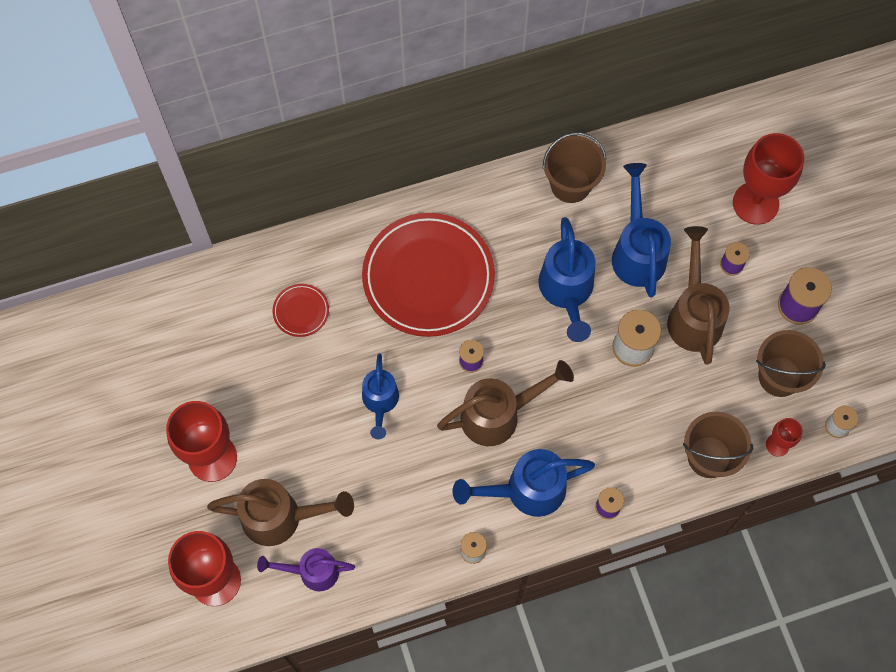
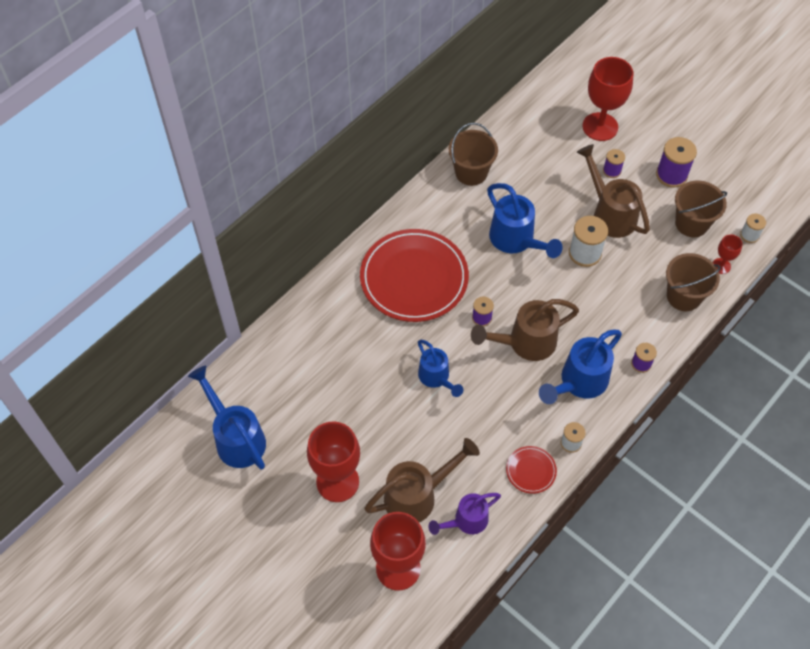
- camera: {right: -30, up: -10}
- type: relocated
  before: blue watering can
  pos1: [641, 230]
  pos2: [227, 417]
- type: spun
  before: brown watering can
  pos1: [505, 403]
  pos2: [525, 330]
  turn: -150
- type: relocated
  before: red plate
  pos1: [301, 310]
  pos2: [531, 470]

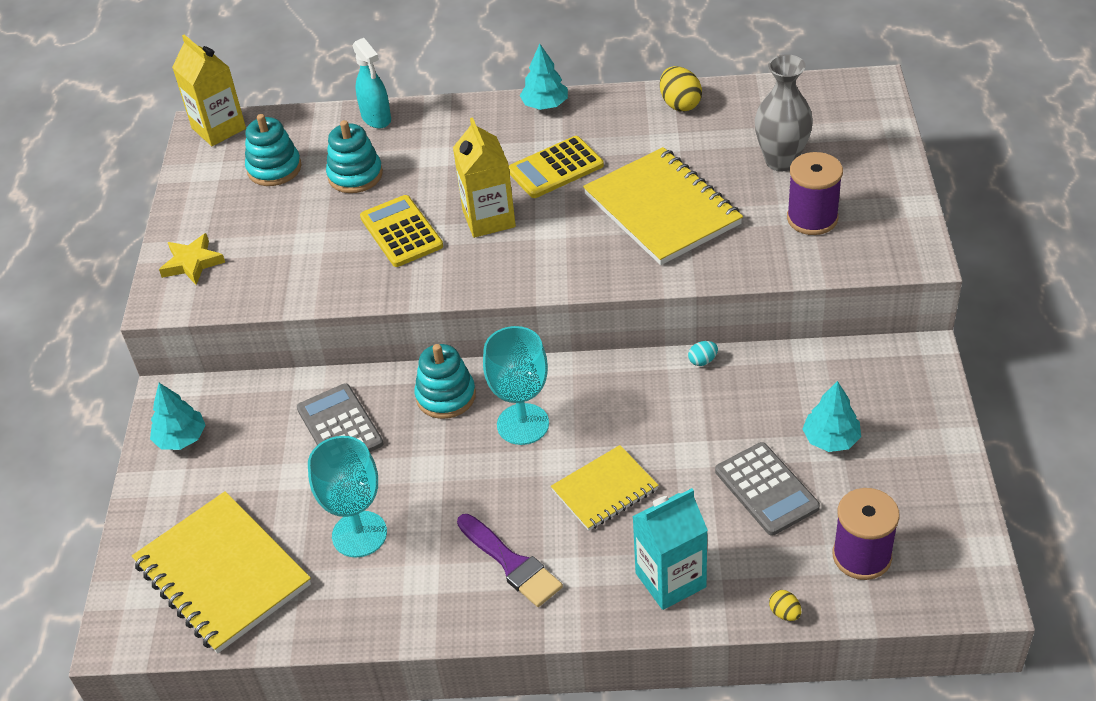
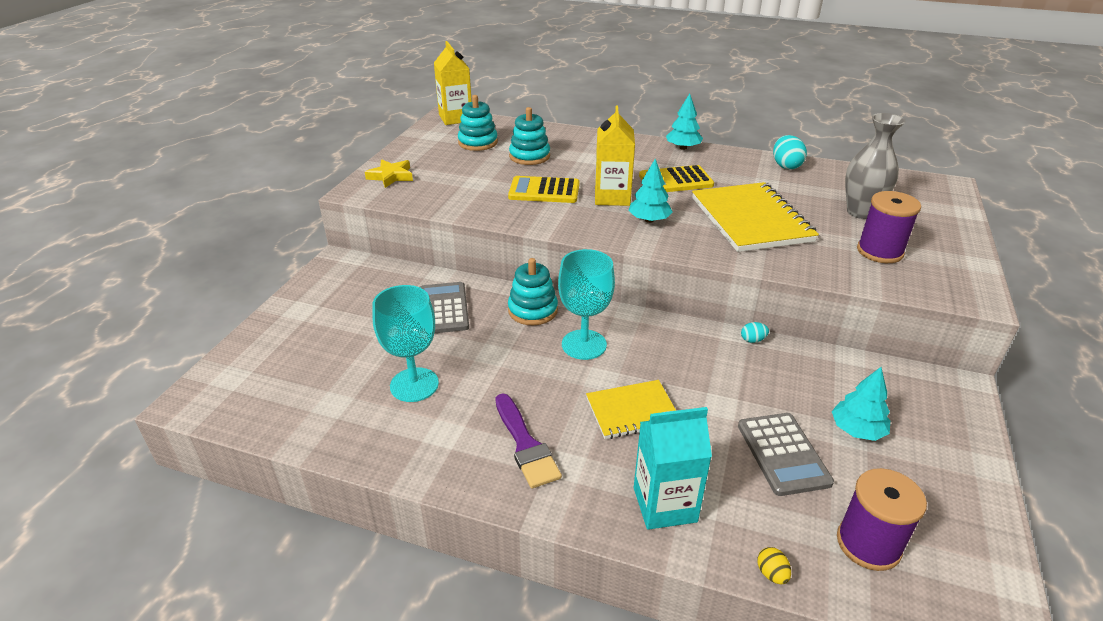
- camera: {right: 15, up: -10}
- type: spun
  before: yellow calculator
  pos1: [401, 231]
  pos2: [544, 189]
  turn: -75
- type: relocated
  before: turquoise tree
  pos1: [178, 416]
  pos2: [650, 191]
- type: colour
  before: yellow egg
  after: turquoise egg
  pos1: [681, 89]
  pos2: [790, 152]
- type: missing
  before: yellow notebook
  pos1: [221, 572]
- type: missing
  before: turquoise spray bottle
  pos1: [372, 83]

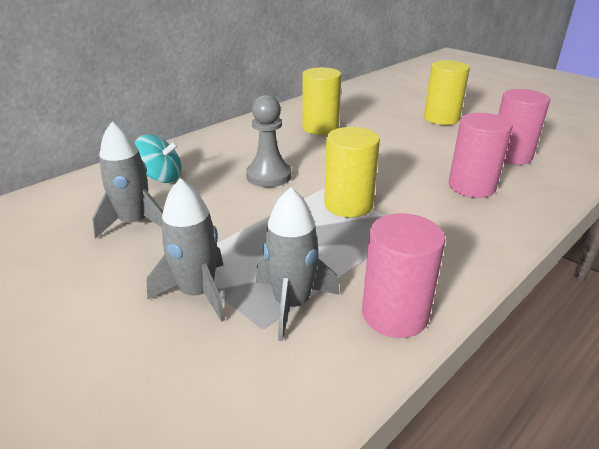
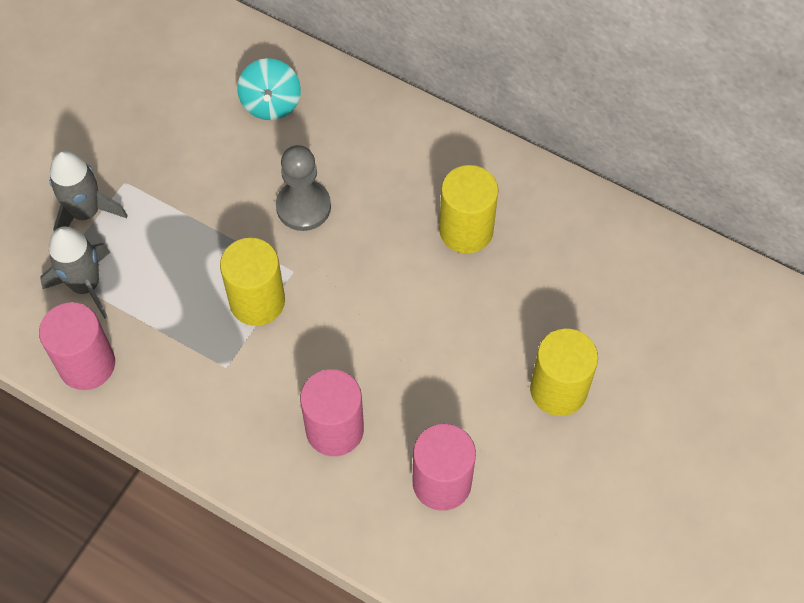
- camera: {right: 75, up: 30}
- type: missing
  before: grey rocket
  pos1: [127, 180]

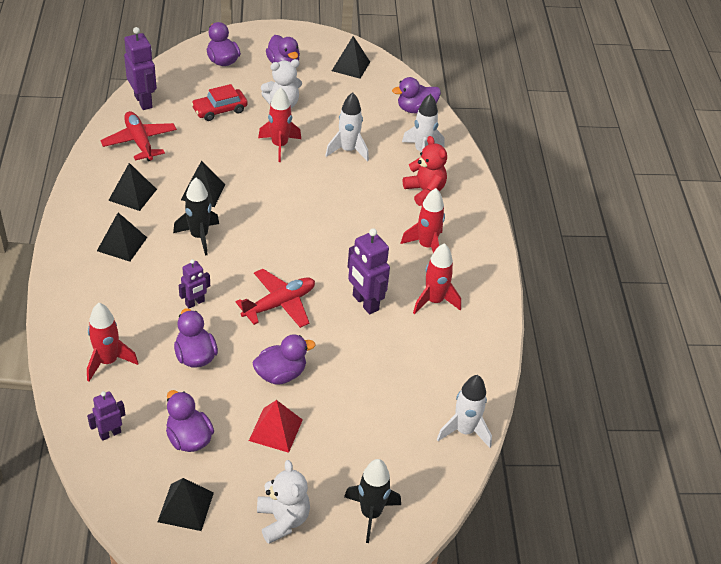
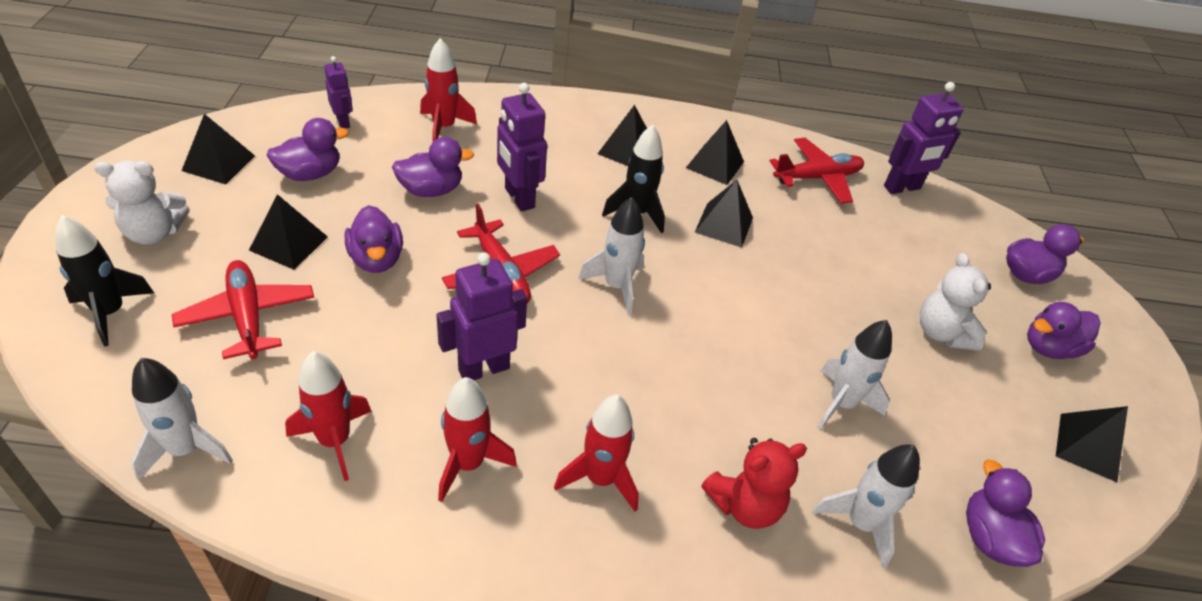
- camera: {right: 95, up: 0}
- type: appeared
  after: red plane
  pos2: [243, 309]
- type: colour
  before: red pyramid
  after: black pyramid
  pos1: [276, 426]
  pos2: [288, 232]
- type: relocated
  before: red rocket
  pos1: [279, 124]
  pos2: [328, 416]
- type: size
  before: purple robot
  pos1: [194, 283]
  pos2: [522, 147]
  scale: 1.68
- type: appeared
  after: white rocket
  pos2: [611, 256]
- type: missing
  before: red car
  pos1: [219, 102]

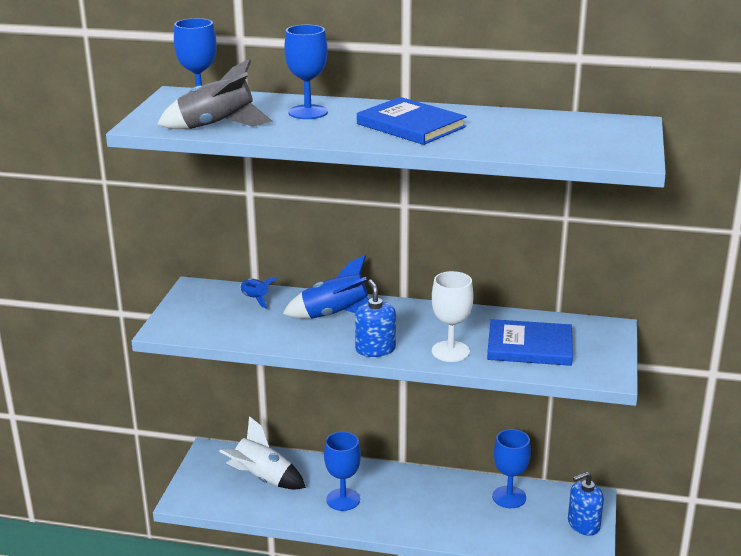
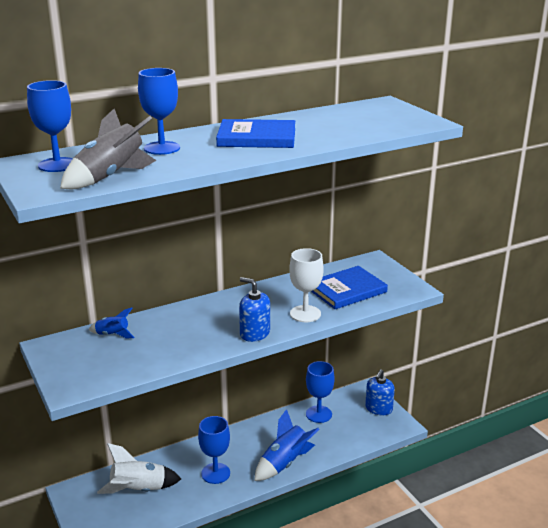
- camera: {right: -40, up: 0}
- type: relocated
  before: blue rocket
  pos1: [326, 287]
  pos2: [287, 445]

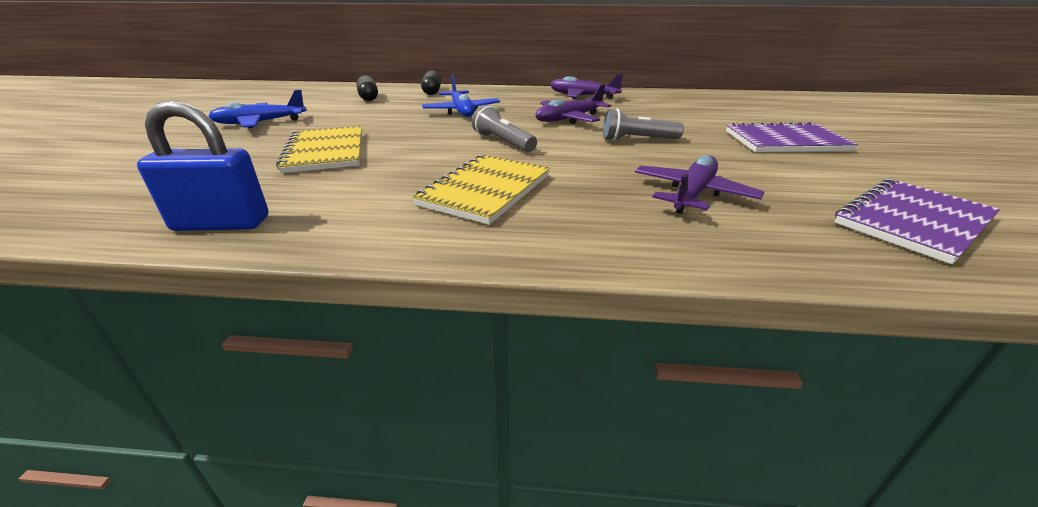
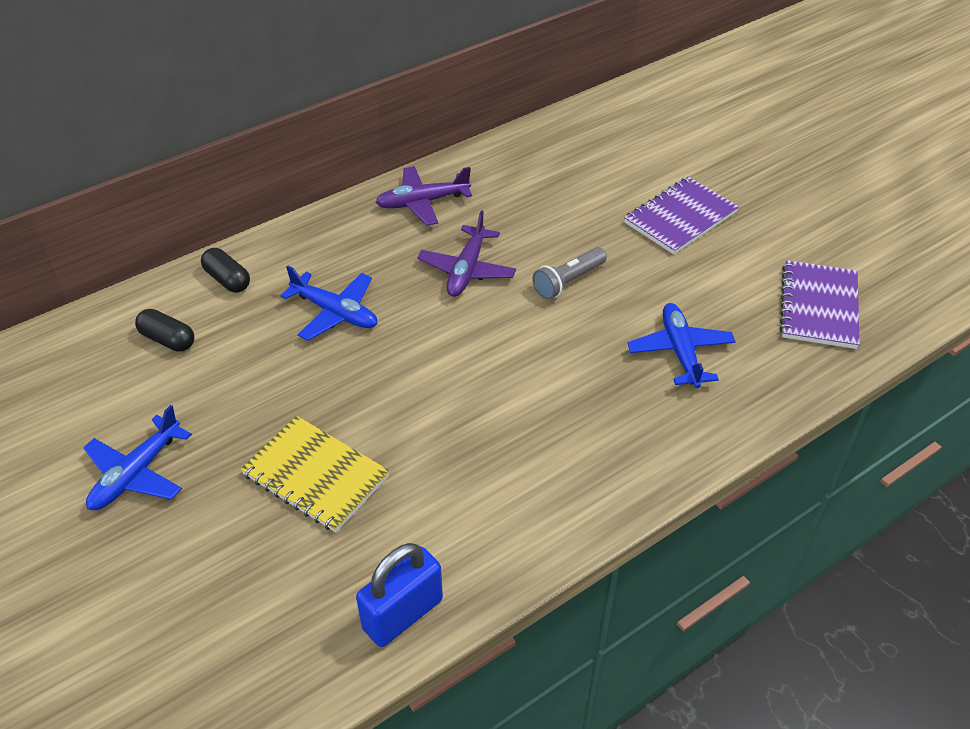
- camera: {right: -40, up: 15}
- type: colour
  before: purple plane
  after: blue plane
  pos1: [699, 184]
  pos2: [681, 345]
- type: missing
  before: yellow notebook
  pos1: [481, 189]
- type: missing
  before: grey flashlight
  pos1: [504, 128]

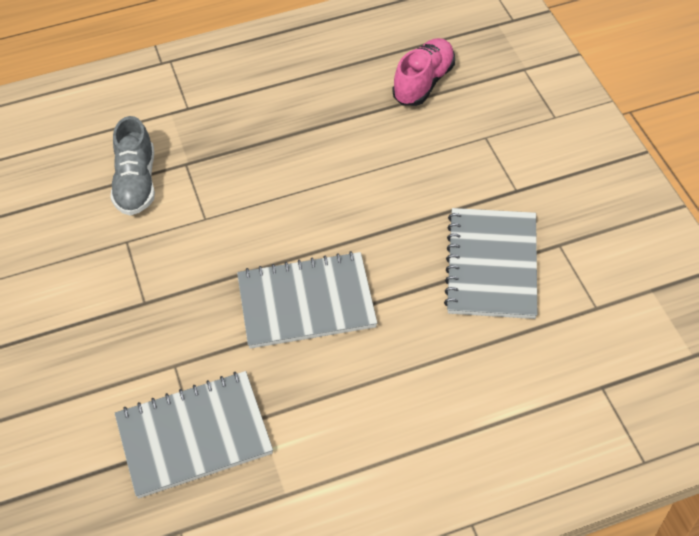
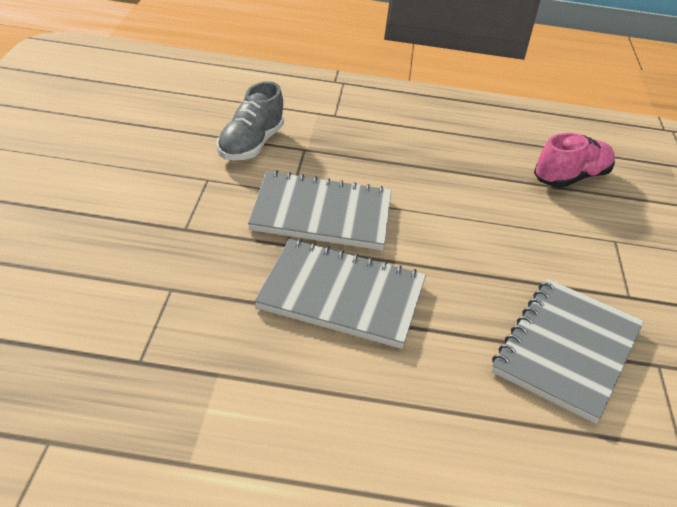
- camera: {right: 20, up: -15}
- type: relocated
  before: grey notebook
  pos1: [194, 434]
  pos2: [319, 210]

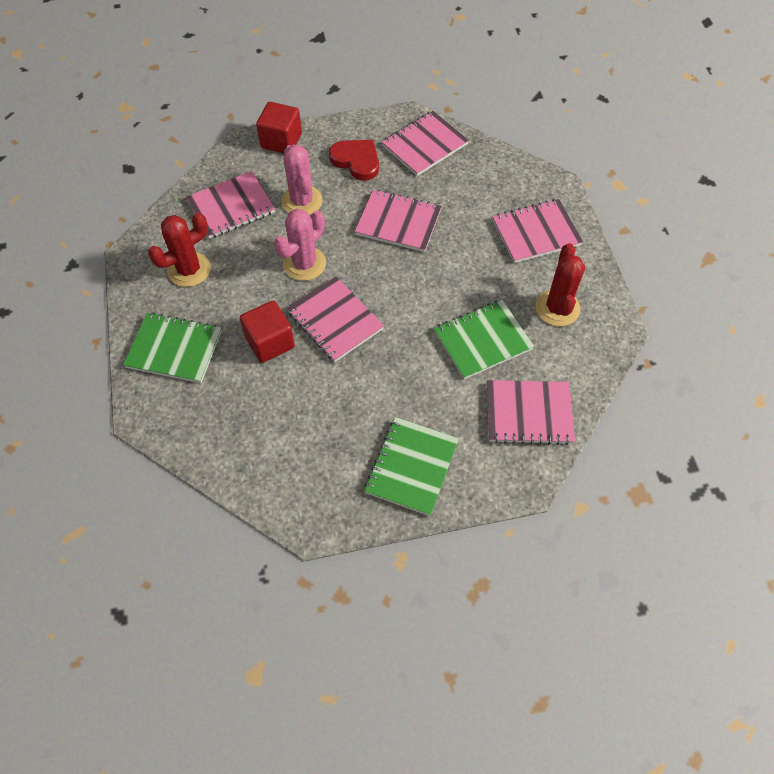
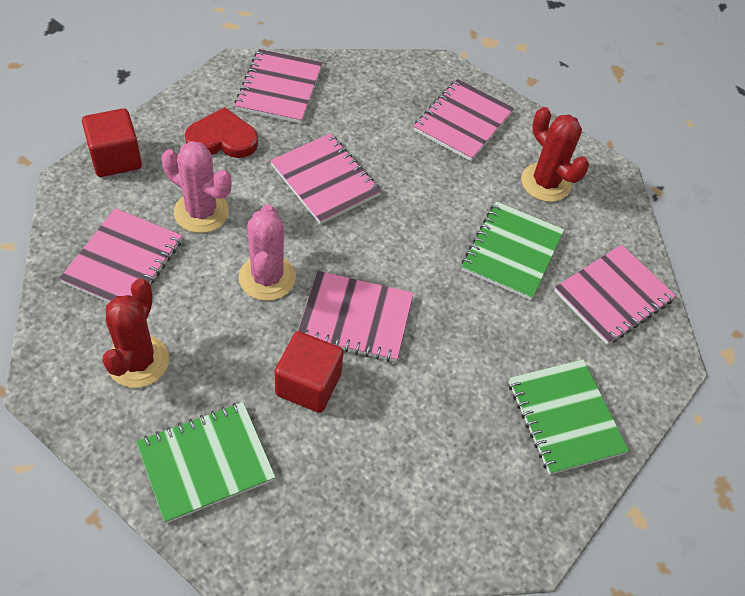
- camera: {right: -45, up: -5}
- type: spun
  before: pink notebook
  pos1: [398, 220]
  pos2: [325, 178]
  turn: 75

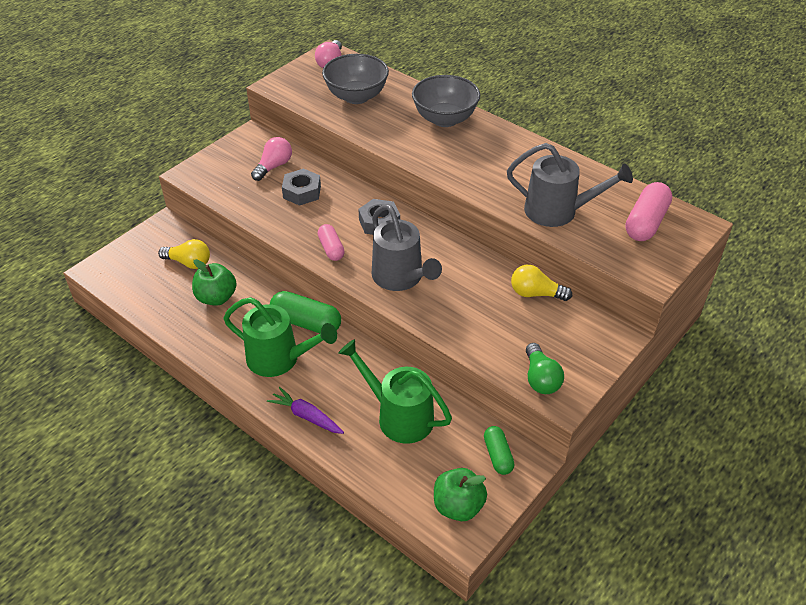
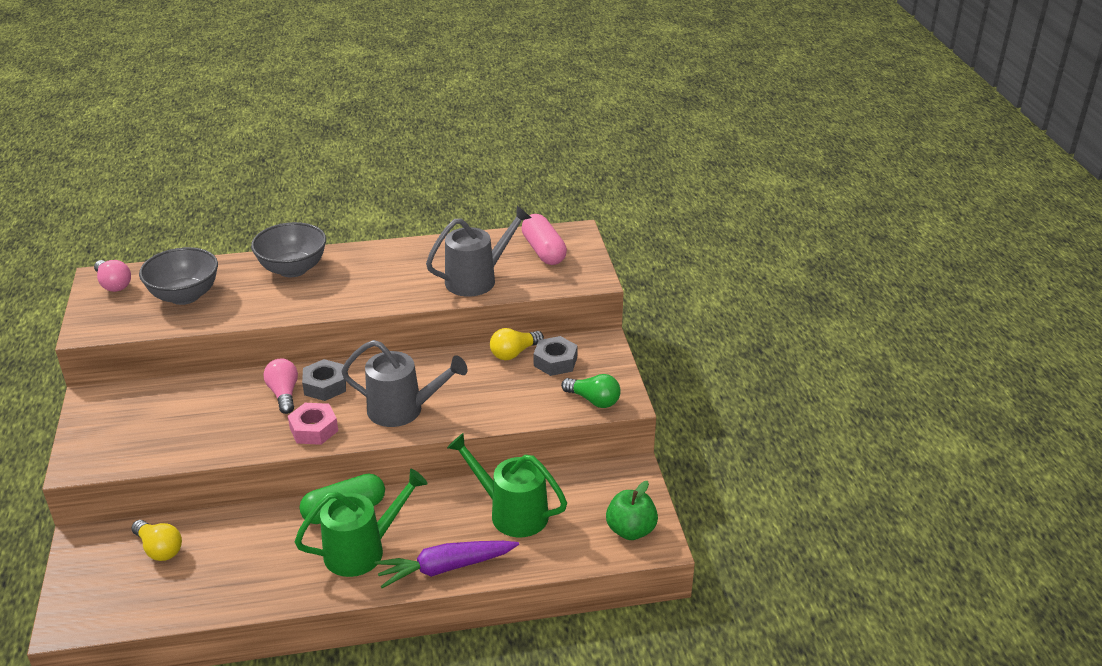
- camera: {right: -50, up: -10}
- type: spun
  before: yellow light bulb
  pos1: [184, 254]
  pos2: [156, 540]
  turn: 75
- type: relocated
  before: pink light bulb
  pos1: [271, 159]
  pos2: [281, 386]
- type: exchanged
  before: pink capsule
  after: pink nut
  pos1: [331, 242]
  pos2: [313, 424]
- type: size
  before: purple carrot
  pos1: [305, 410]
  pos2: [447, 564]
  scale: 1.5
- type: spun
  before: green watering can
  pos1: [395, 391]
  pos2: [507, 485]
  turn: 45
- type: relocated
  before: grey nut
  pos1: [301, 187]
  pos2: [556, 356]
- type: missing
  before: green apple
  pos1: [214, 282]
- type: missing
  before: green capsule
  pos1: [499, 450]

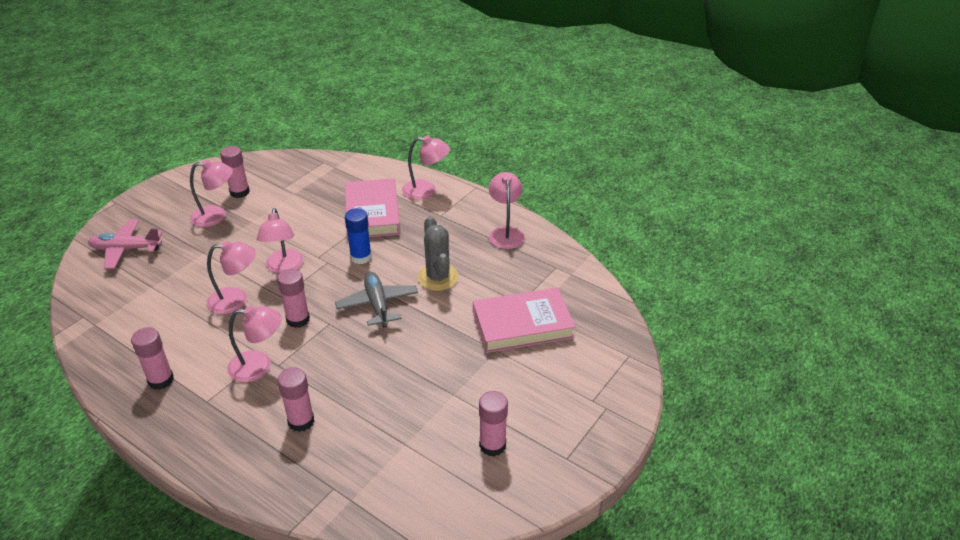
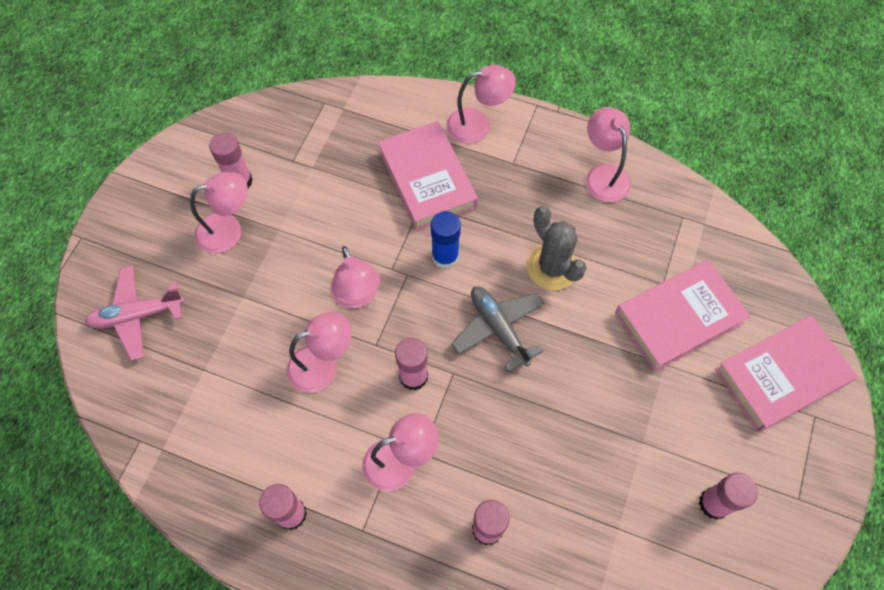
- camera: {right: -15, up: 25}
- type: appeared
  after: pink book
  pos2: [786, 373]

